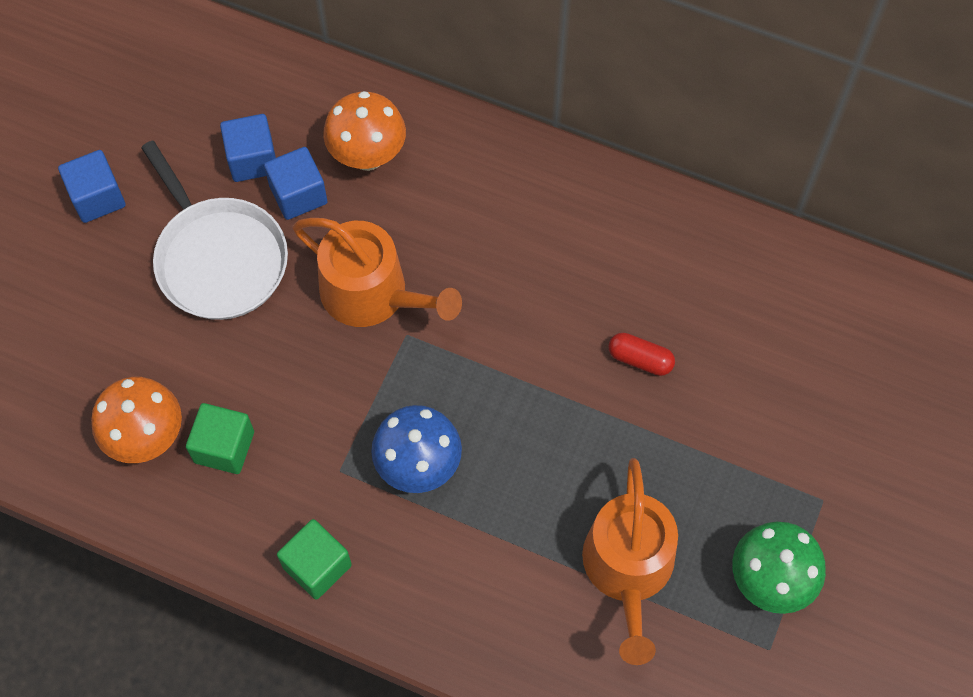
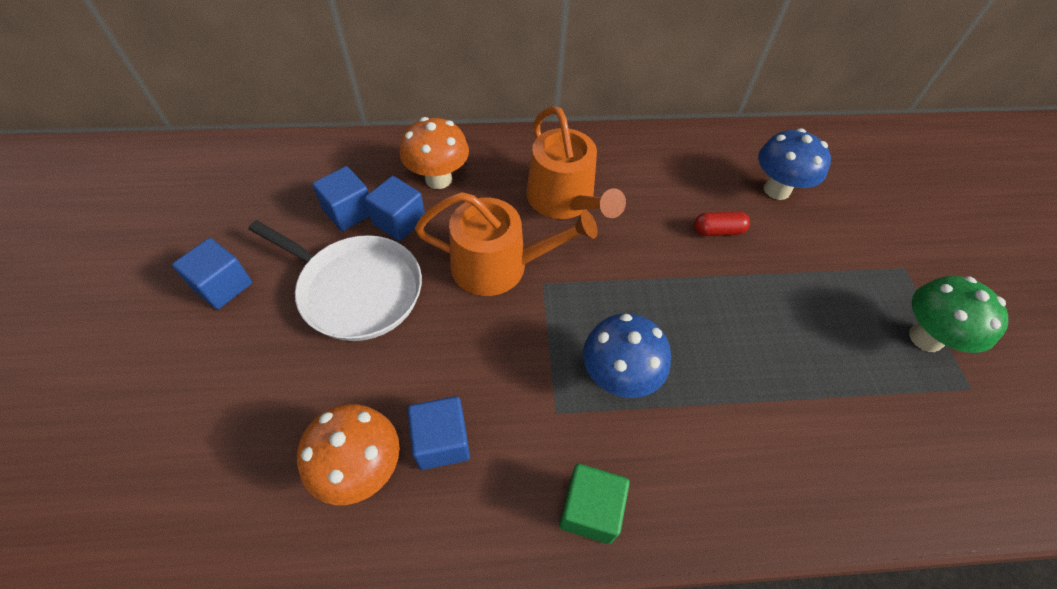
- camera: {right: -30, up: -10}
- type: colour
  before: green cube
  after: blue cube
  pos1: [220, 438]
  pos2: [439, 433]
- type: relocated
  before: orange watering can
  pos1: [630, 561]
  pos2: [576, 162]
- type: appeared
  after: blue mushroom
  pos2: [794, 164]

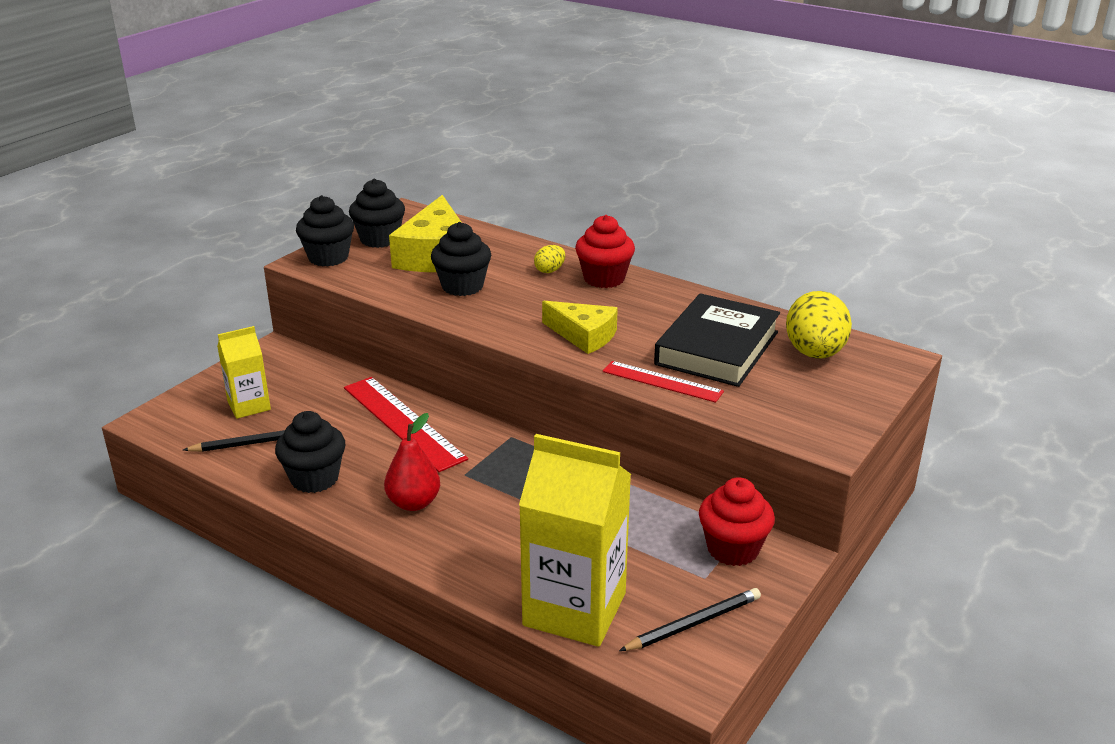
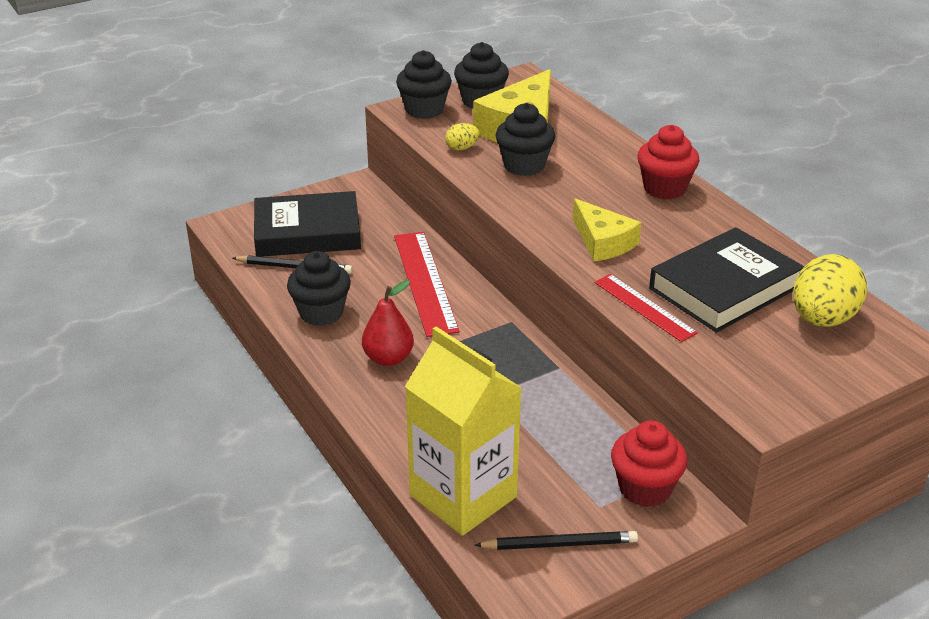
- camera: {right: 25, up: 5}
- type: exchanged
  before: yellow carton
  after: black book
  pos1: [244, 372]
  pos2: [307, 224]
- type: relocated
  before: yellow egg
  pos1: [549, 259]
  pos2: [462, 136]

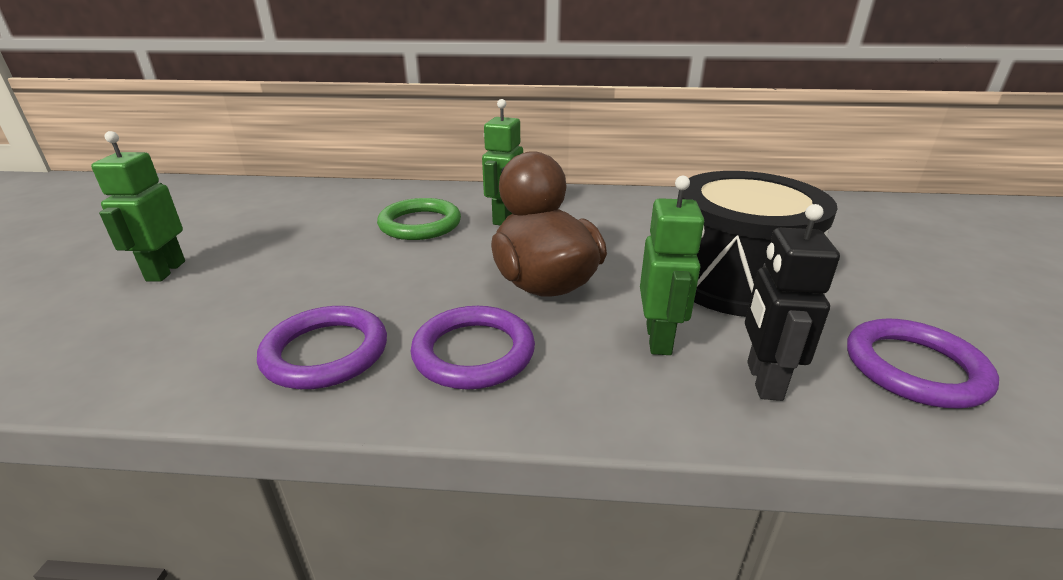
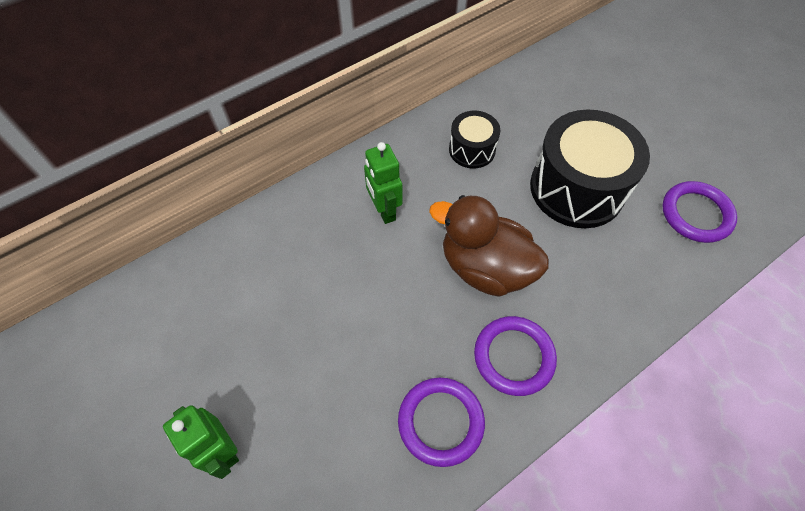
- camera: {right: -40, up: 30}
- type: appeared
  after: black drum
  pos2: [474, 140]
- type: missing
  before: green ring
  pos1: [419, 219]
- type: missing
  before: green robot
  pos1: [672, 265]
- type: missing
  before: black robot
  pos1: [792, 302]

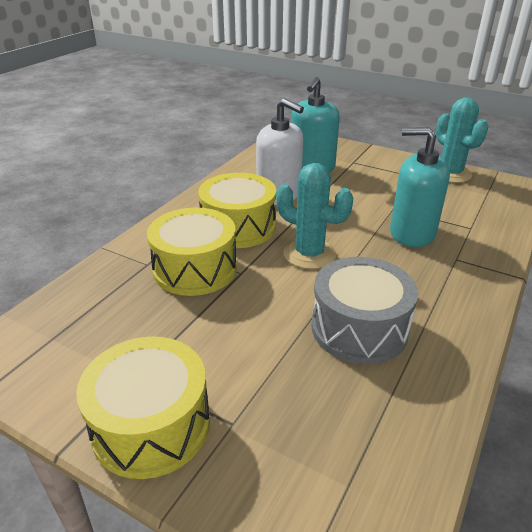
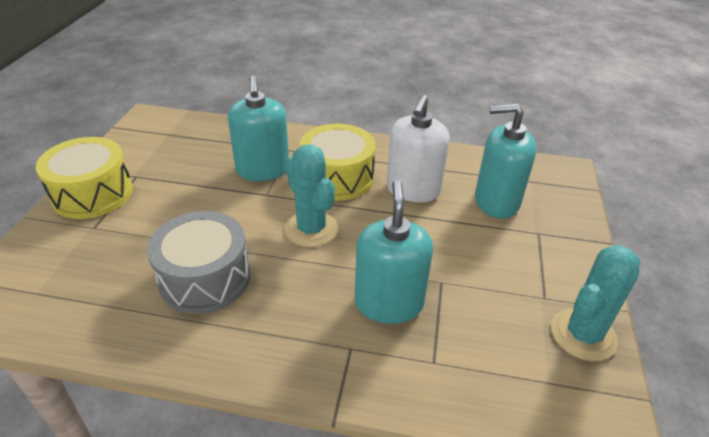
- camera: {right: 70, up: 5}
- type: exchanged
  before: yellow drum
  after: turquoise soap dispenser
  pos1: [192, 251]
  pos2: [258, 128]
- type: spun
  before: turquoise cactus
  pos1: [315, 216]
  pos2: [311, 196]
  turn: -45

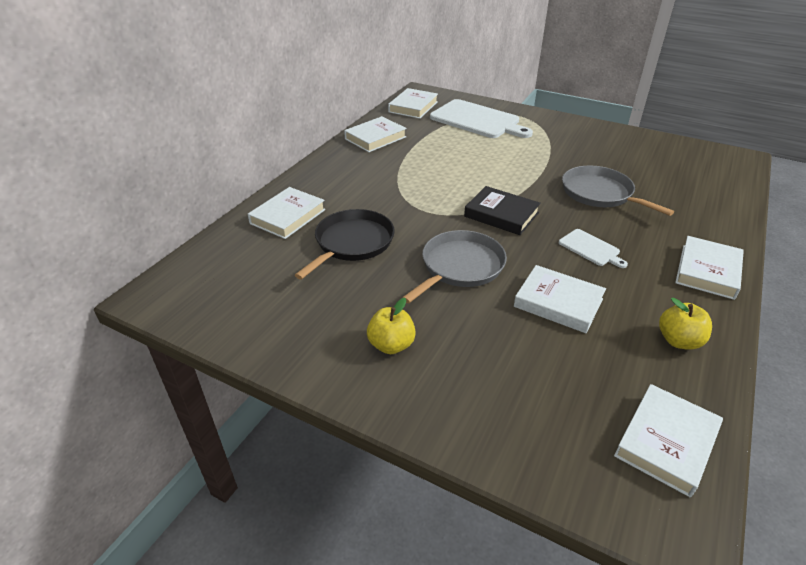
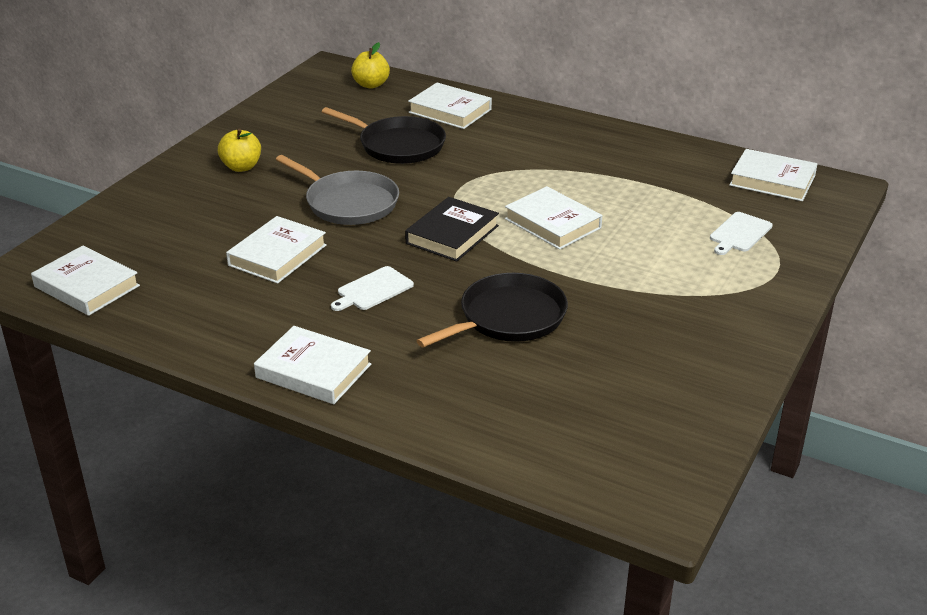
- camera: {right: 90, up: -5}
- type: relocated
  before: yellow apple
  pos1: [685, 324]
  pos2: [370, 65]
- type: colour
  before: grey pan
  after: black pan
  pos1: [618, 191]
  pos2: [492, 310]
- type: relocated
  before: white book
  pos1: [375, 134]
  pos2: [553, 218]
- type: size
  before: white cutting board
  pos1: [481, 118]
  pos2: [741, 233]
  scale: 0.47

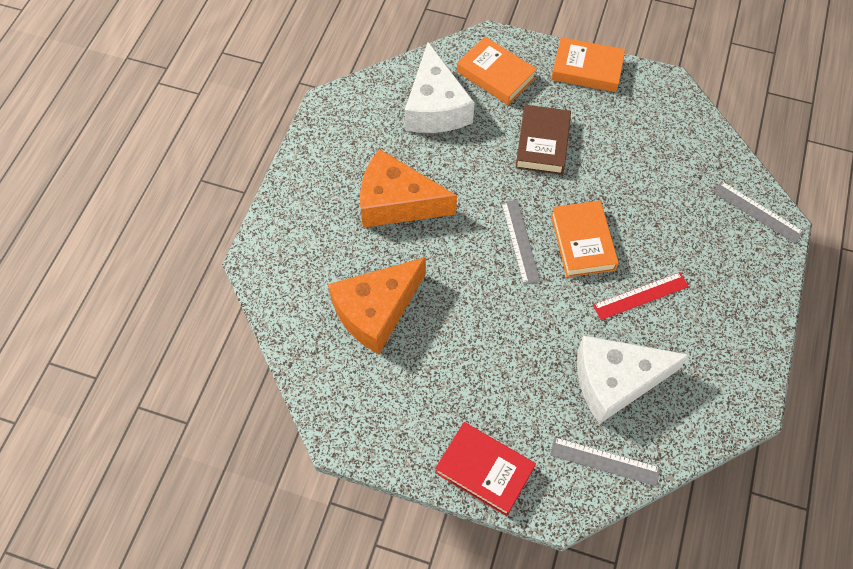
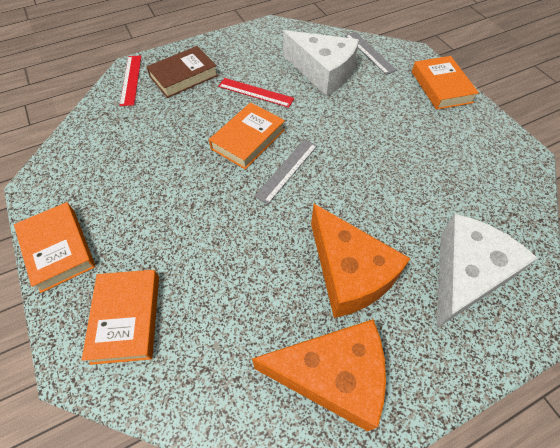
- camera: {right: -135, up: -5}
- type: colour
  before: grey ruler
  after: red ruler
  pos1: [758, 212]
  pos2: [130, 81]
- type: relocated
  before: brown book
  pos1: [543, 140]
  pos2: [182, 72]
- type: relocated
  before: orange cheese
  pos1: [377, 305]
  pos2: [319, 375]
- type: colour
  before: red book
  after: orange book
  pos1: [485, 469]
  pos2: [445, 83]
- type: relocated
  before: white cheese
  pos1: [440, 87]
  pos2: [487, 271]

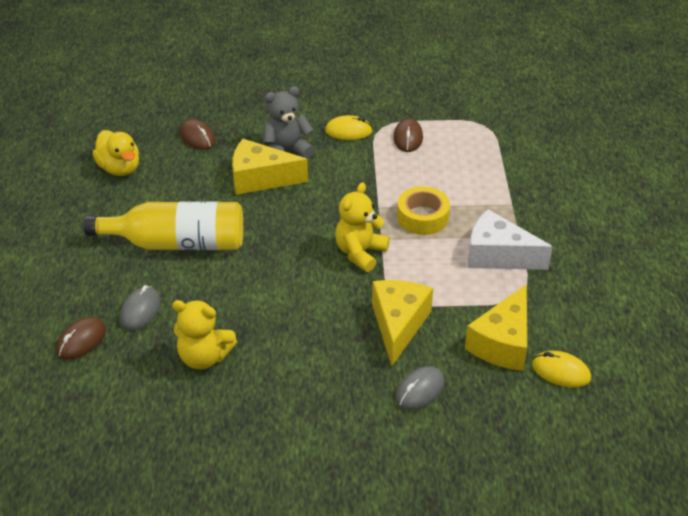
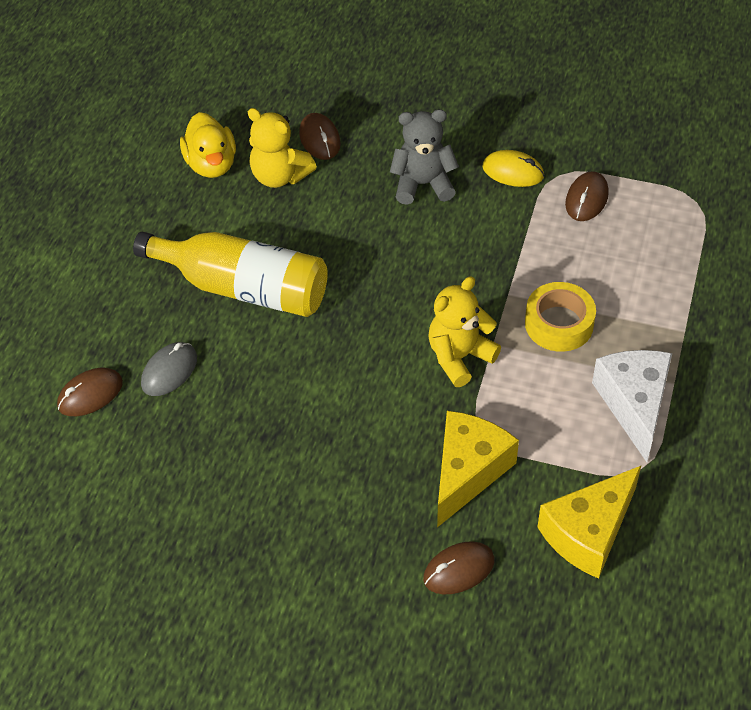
- camera: {right: 20, up: 10}
- type: relocated
  before: yellow teddy bear
  pos1: [204, 335]
  pos2: [282, 148]
- type: colour
  before: grey mouse
  after: brown mouse
  pos1: [419, 388]
  pos2: [459, 567]
- type: spun
  before: white cheese
  pos1: [510, 239]
  pos2: [632, 406]
  turn: 45
- type: missing
  before: yellow cheese
  pos1: [270, 167]
- type: missing
  before: yellow mouse
  pos1: [561, 369]

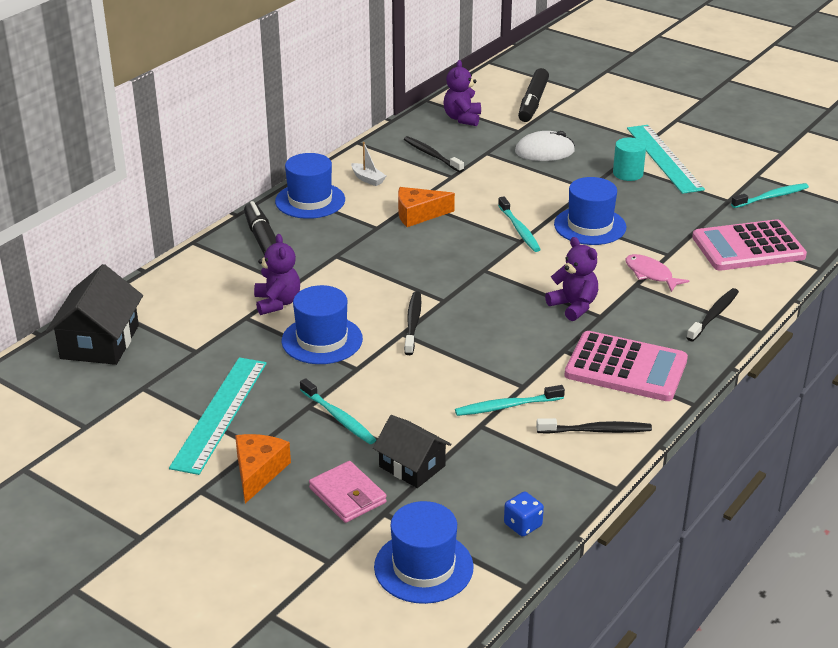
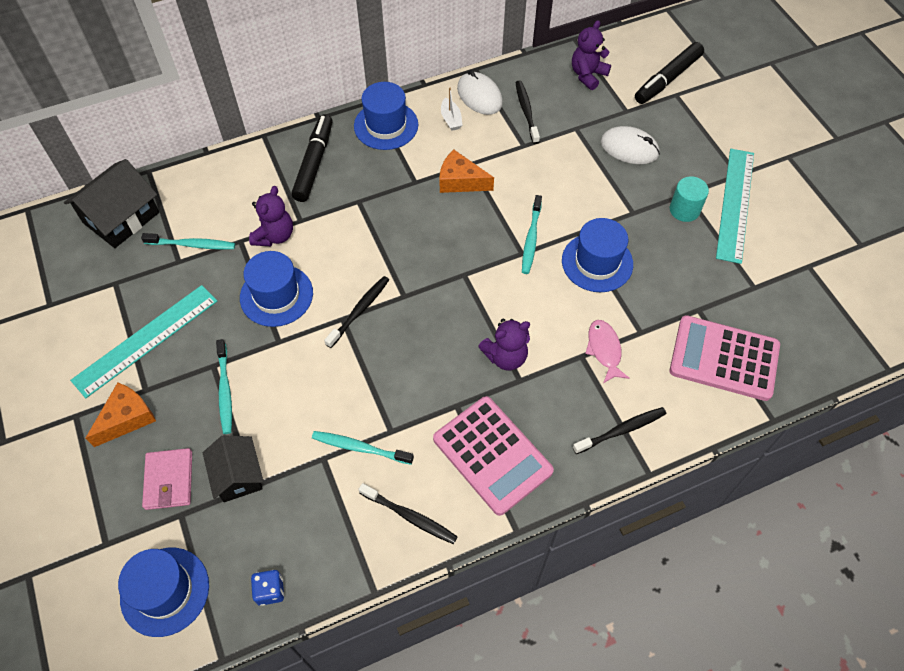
- camera: {right: 30, up: 25}
- type: relocated
  before: turquoise toothbrush
  pos1: [770, 195]
  pos2: [188, 241]
- type: appeared
  after: white mouse
  pos2: [480, 92]
- type: spun
  before: purple teddy bear
  pos1: [571, 279]
  pos2: [504, 344]
  turn: 75

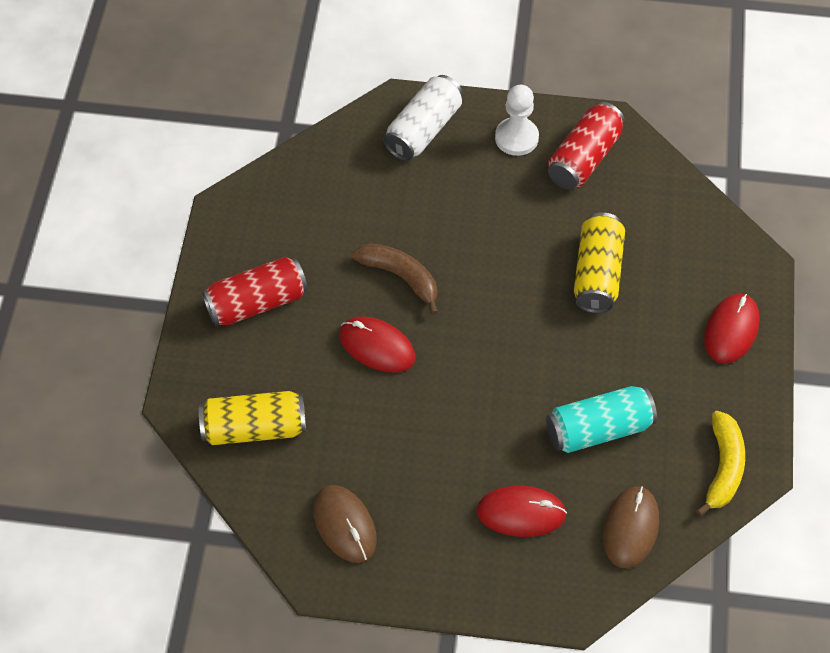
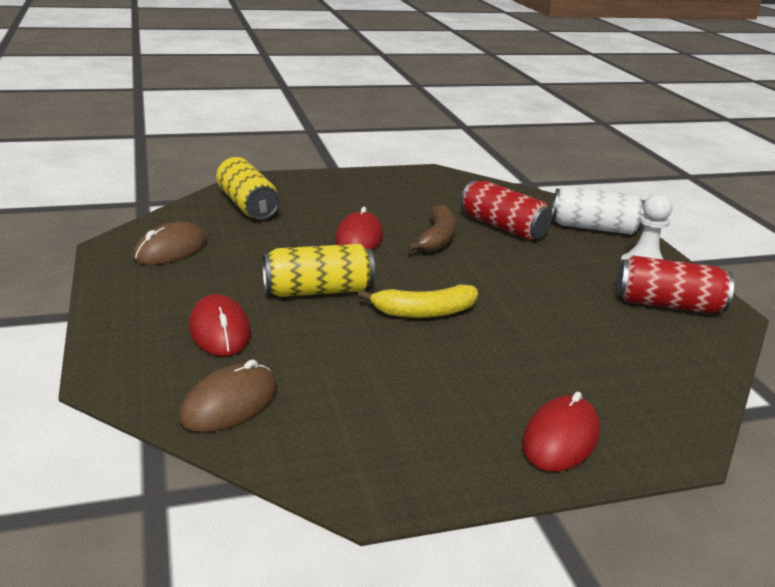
- camera: {right: 65, up: -30}
- type: spun
  before: brown mouse
  pos1: [631, 527]
  pos2: [228, 395]
  turn: -45
- type: relocated
  before: yellow can
  pos1: [599, 262]
  pos2: [318, 270]
- type: relocated
  before: yellow banana
  pos1: [720, 463]
  pos2: [418, 301]
- type: relocated
  before: red can
  pos1: [255, 291]
  pos2: [506, 210]
- type: spun
  before: red mouse
  pos1: [732, 329]
  pos2: [561, 431]
  turn: -60
- type: missing
  before: turquoise can
  pos1: [601, 419]

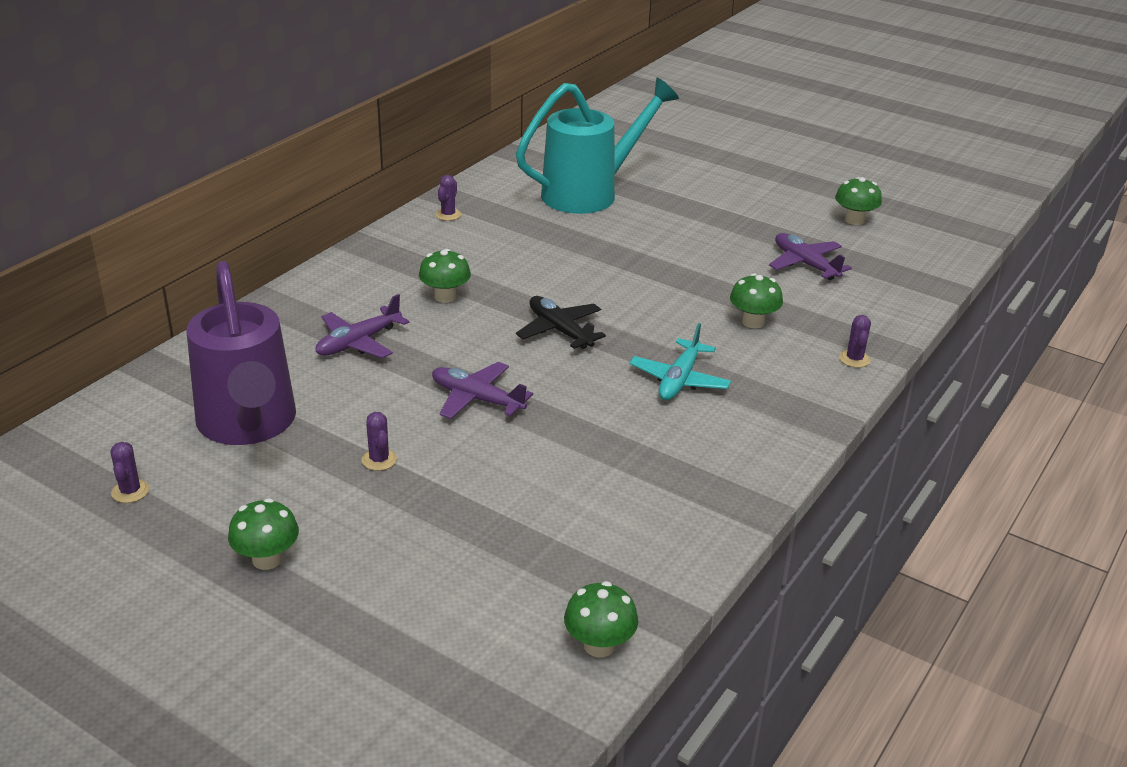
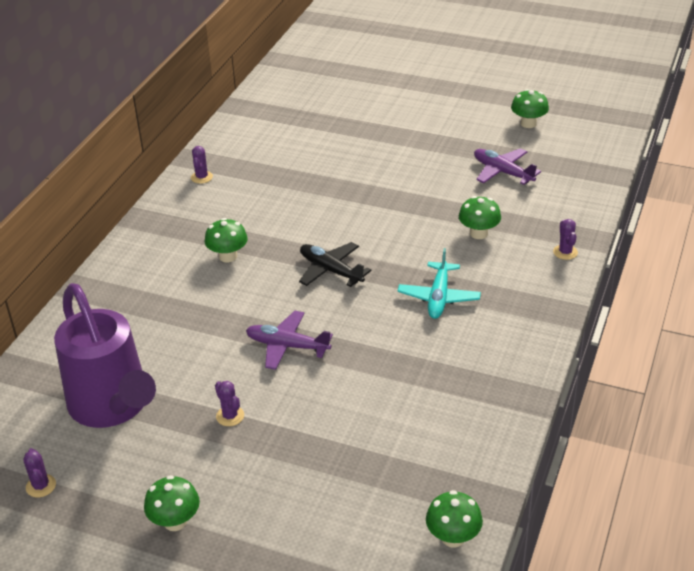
- camera: {right: -10, up: 5}
- type: missing
  before: purple plane
  pos1: [362, 326]
- type: missing
  before: turquoise watering can
  pos1: [597, 146]

